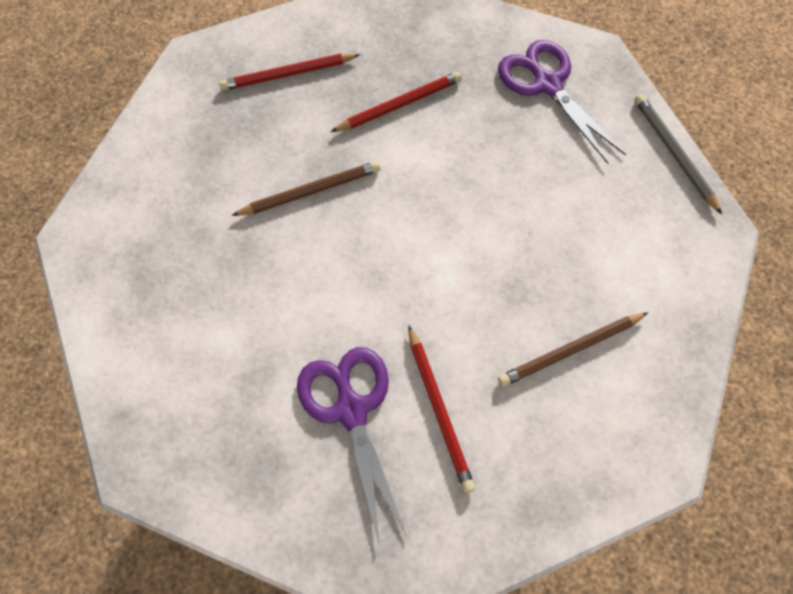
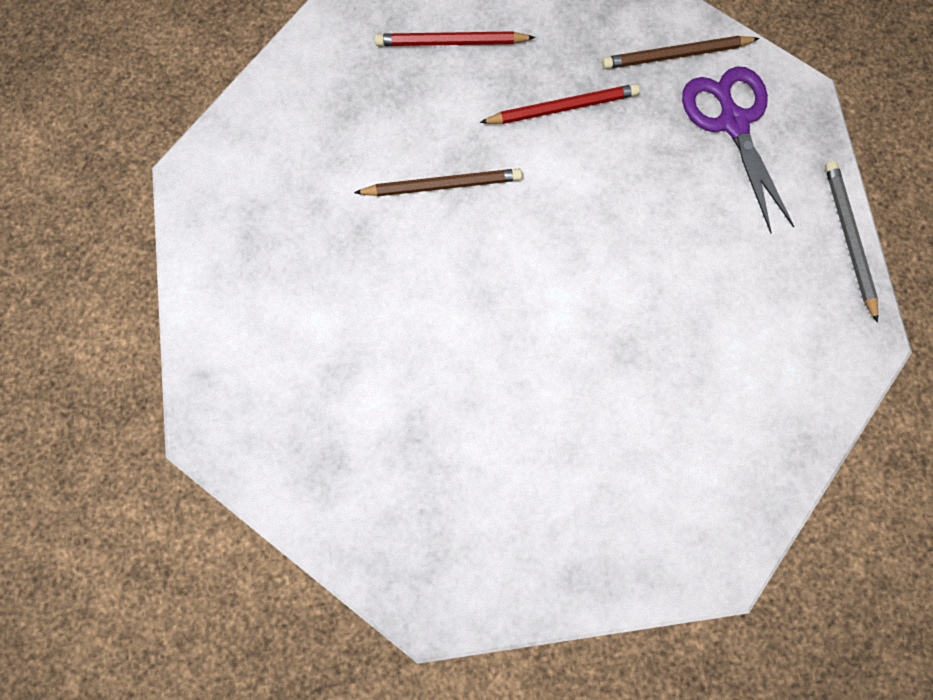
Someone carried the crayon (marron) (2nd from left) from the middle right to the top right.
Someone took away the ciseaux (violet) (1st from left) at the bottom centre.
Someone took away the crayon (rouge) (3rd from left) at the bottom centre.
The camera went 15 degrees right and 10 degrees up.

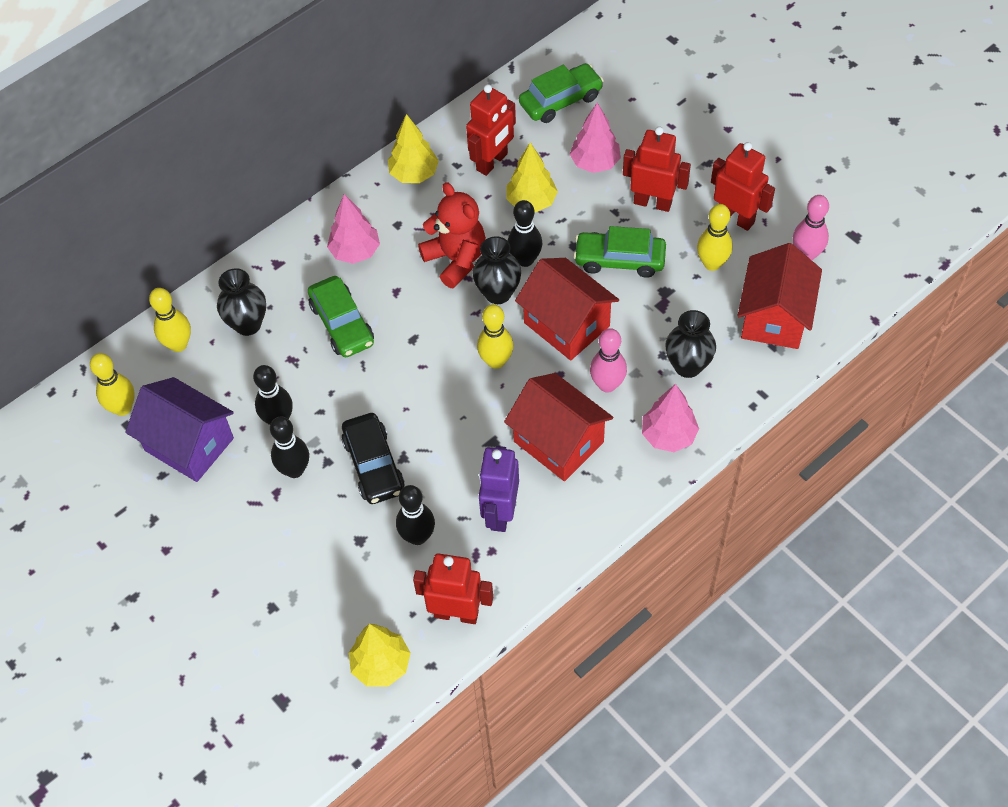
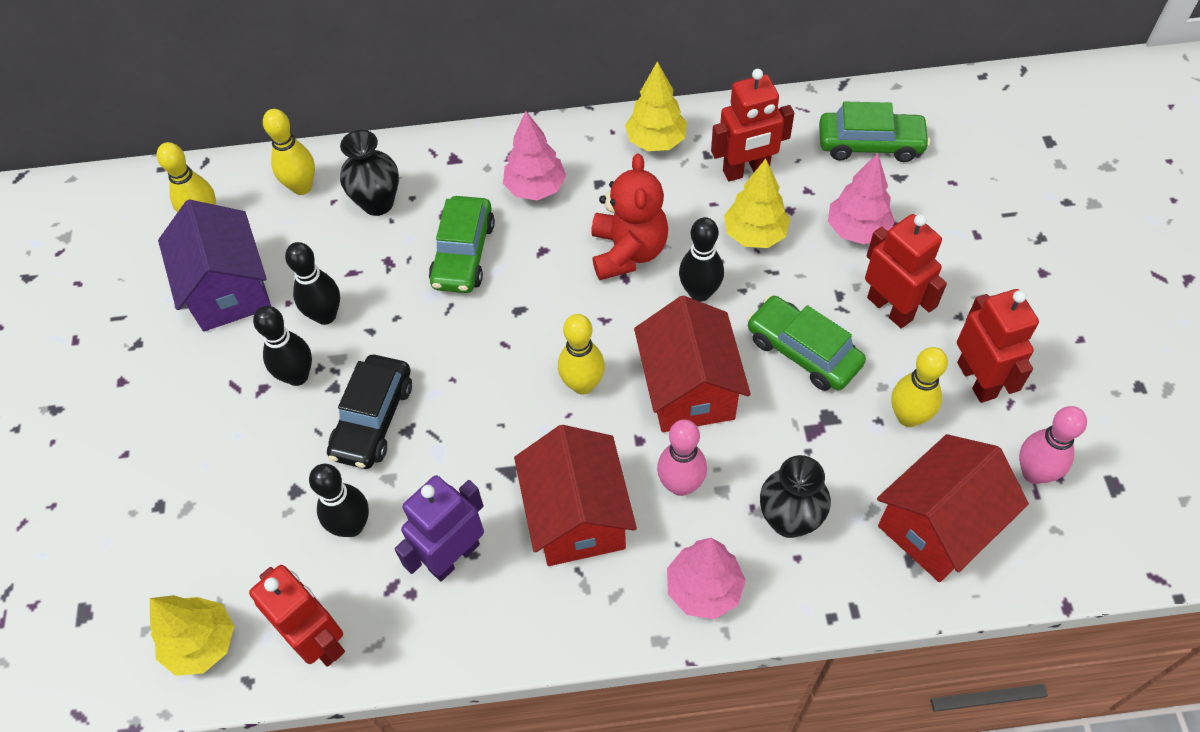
Someone took away the vase (noir) (2nd from left) at the centre.
The camera went 35 degrees right and 0 degrees up.

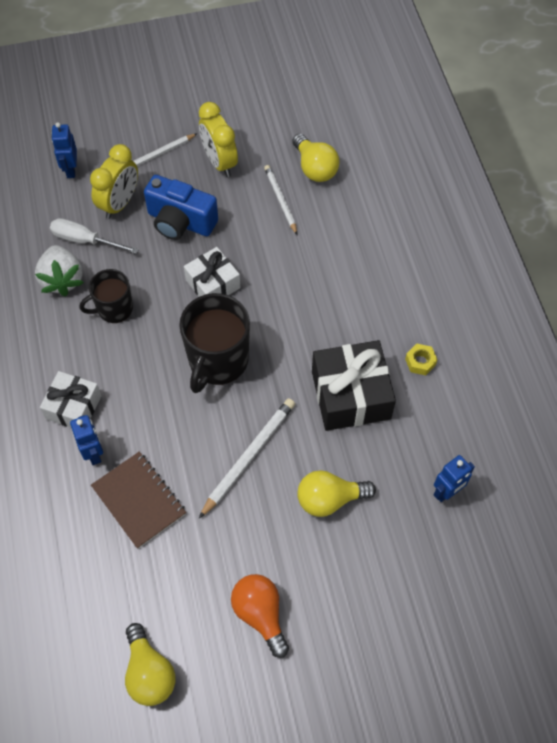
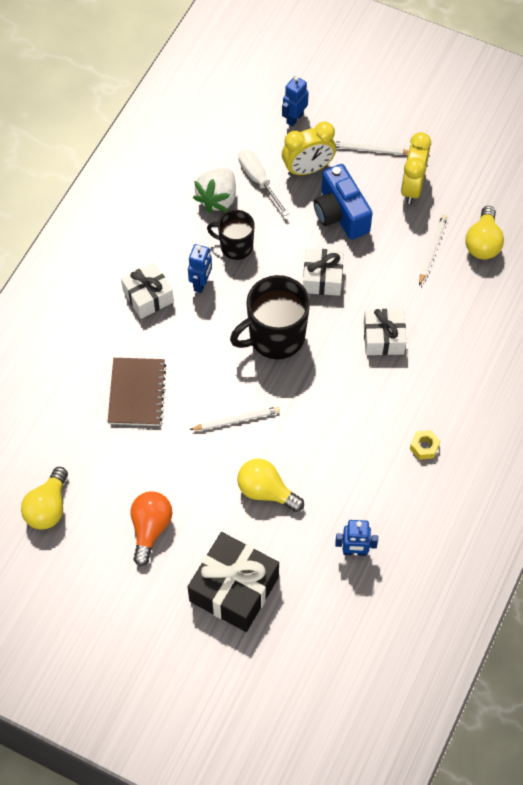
Someone carried the robot (bleu) (2nd from left in the first image) from the middle left to the centre.
Someone carried the cadeau (noir) from the centre to the bottom centre.
Someone scaled the crayon (blanc) (2nd from left in the first image) at the centre by 0.66.
Someone put down the cadeau (blanc) (3rd from left) at the middle right.
The camera went 40 degrees right and 0 degrees up.

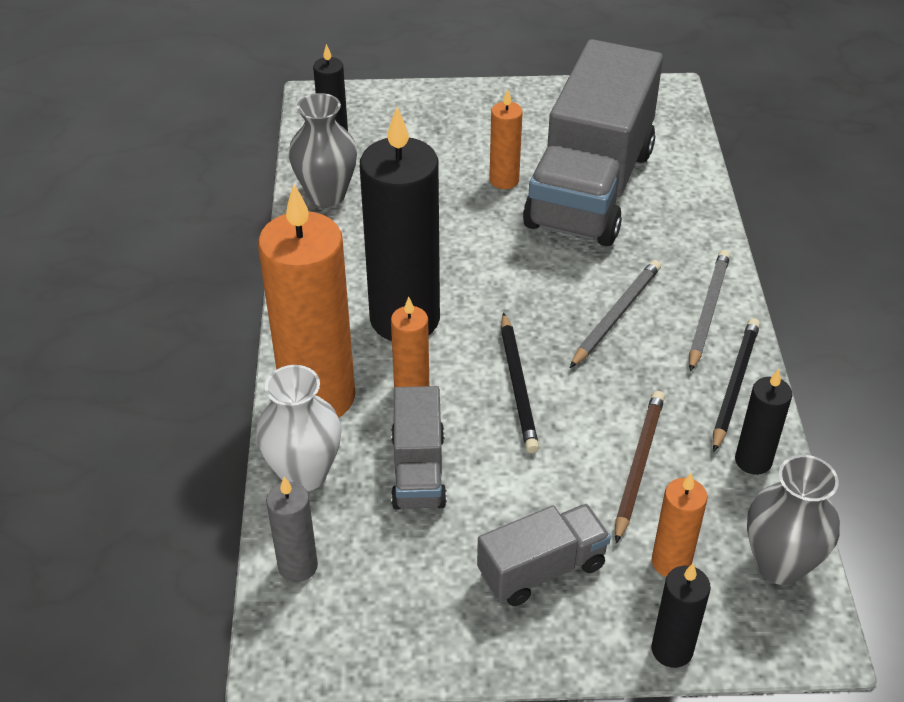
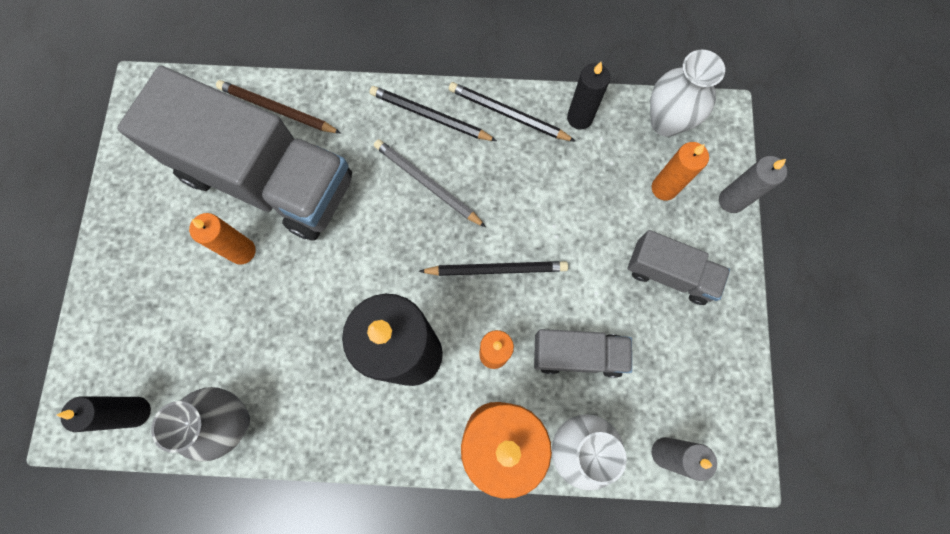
Someone carried the crayon (marron) from the middle right to the top left.
Someone repainted the crayon (gris) (2nd from left) at the middle right, which became the crayon (noir) (1st from left) at the top centre.
Someone rotated the camion (gris) (2nd from left in the first image) at the bottom centre by 135 degrees clockwise.
Someone repainted the vase (gris) (2nd from left) at the bottom right, which became the vase (blanc) (2nd from left) at the top right.
Someone repainted the bougie (noir) (3rd from left) at the bottom right, which became the bougie (gris) (2nd from left) at the middle right.
The camera went 85 degrees left and 30 degrees up.

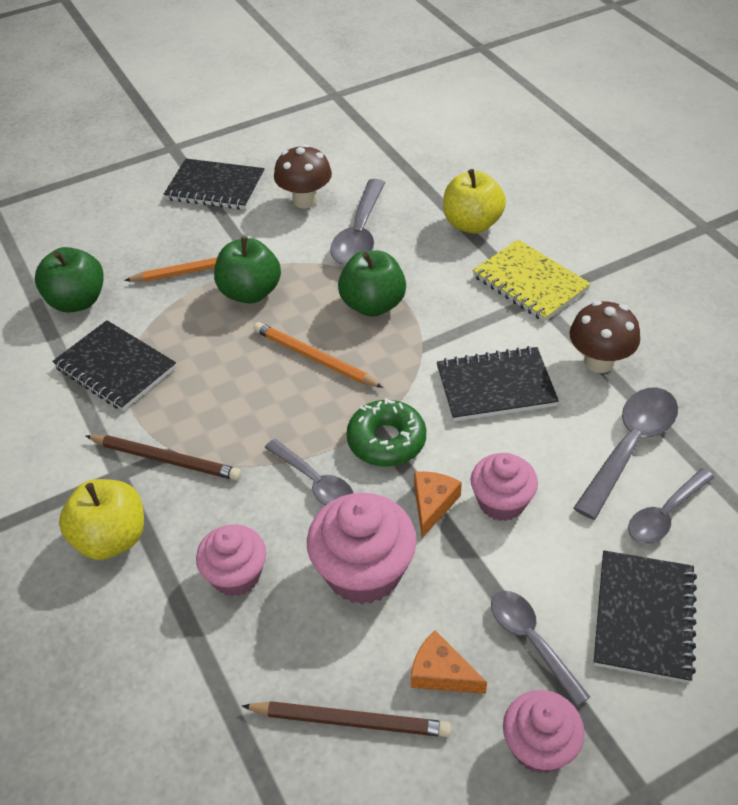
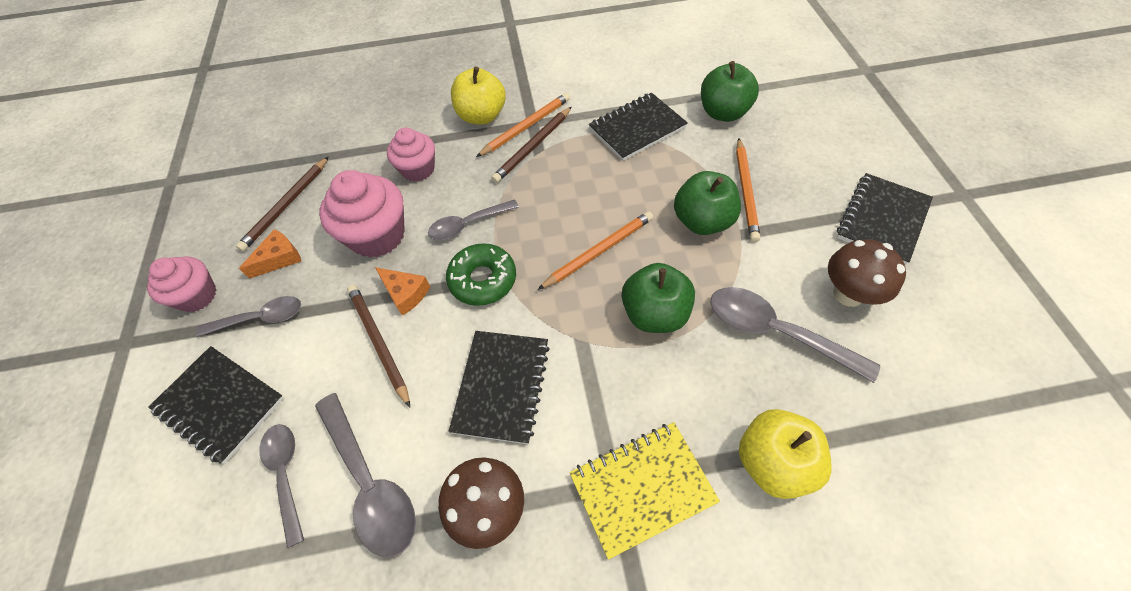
Someone swapped the muffin (rose) (3rd from left) at the middle right for the crayon (marron) (2nd from left) at the centre.
Someone put down the crayon (orange) (1st from left) at the top centre.
The camera went 110 degrees right and 10 degrees up.

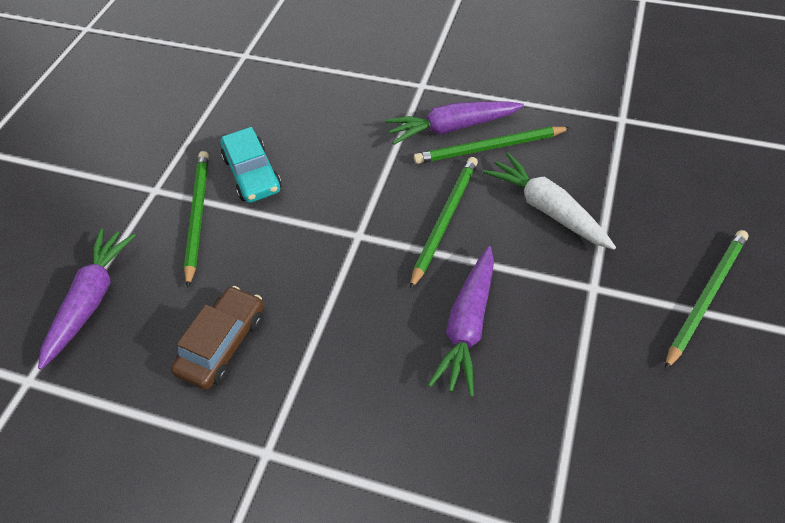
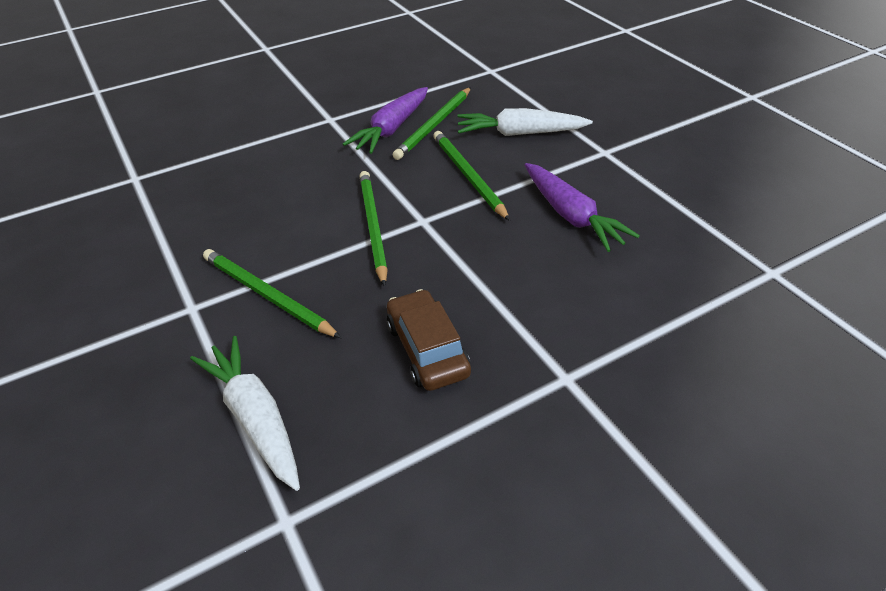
Someone repainted the carotte (violet) (1st from left) at the middle left, which became the carotte (blanc) (1st from left) at the bottom left.
Someone carried the crayon (vert) (4th from left in the first image) from the middle right to the centre.
Someone took away the voiture (turquoise) at the top left.
The camera went 50 degrees left and 10 degrees down.

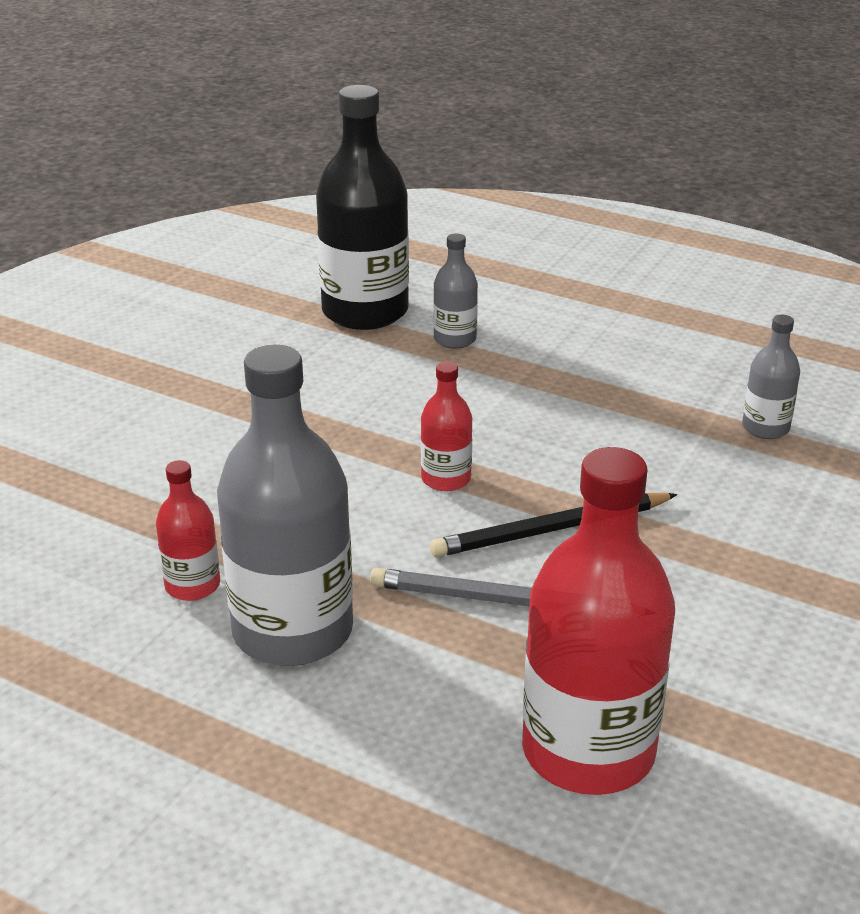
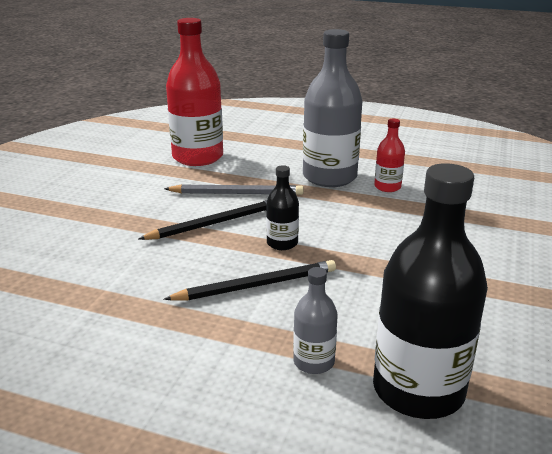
Someone put down the crayon (noir) (2nd from left) at the centre.
Someone repainted the bouteille (rouge) (2nd from left) at the centre, which became the bouteille (noir) (1st from left) at the centre.
Someone took away the bouteille (gris) (3rd from left) at the middle right.
The camera went 170 degrees right and 5 degrees down.

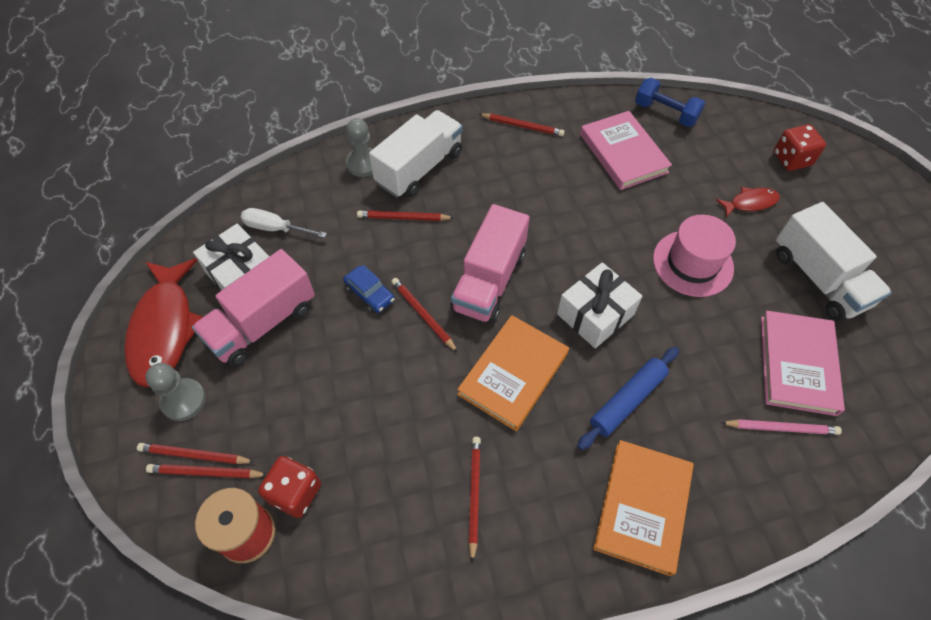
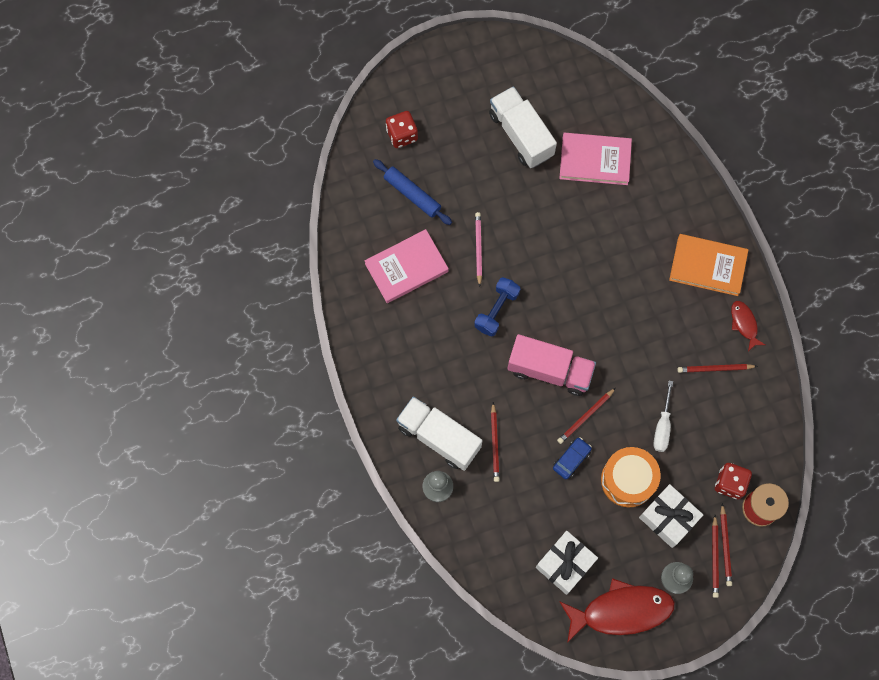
Someone carried the rouleau à pâtisserie (bleu) from the middle right to the top centre.
Someone carried the haltère (bleu) from the top right to the centre.
Someone carried the crayon (rose) from the bottom right to the centre.
Someone rotated the camion (blanc) (2nd from left) at the middle right by 90 degrees counterclockwise.
Someone put down the tambour (orange) at the bottom right.
Someone carried the cadeau (blanc) (2nd from left) from the centre to the bottom right.
Someone carried the tournevis (blanc) from the middle left to the middle right.
Someone carried the poisson (rouge) (2nd from left) from the top right to the middle right.
Someone took away the camion (rose) (1st from left) at the middle left.
Someone took away the livre (orange) (1st from left) at the centre.
Someone took away the crayon (rouge) (6th from left) at the top centre.
Someone took away the chapeau (rose) at the middle right.
The camera went 95 degrees left and 15 degrees up.

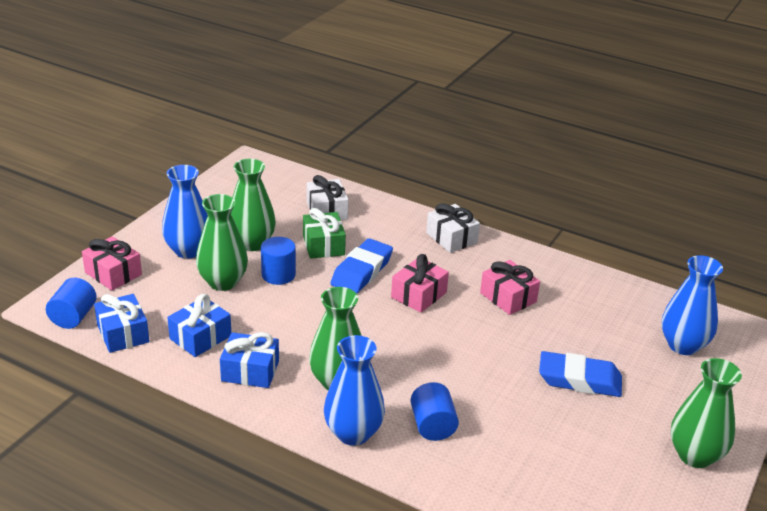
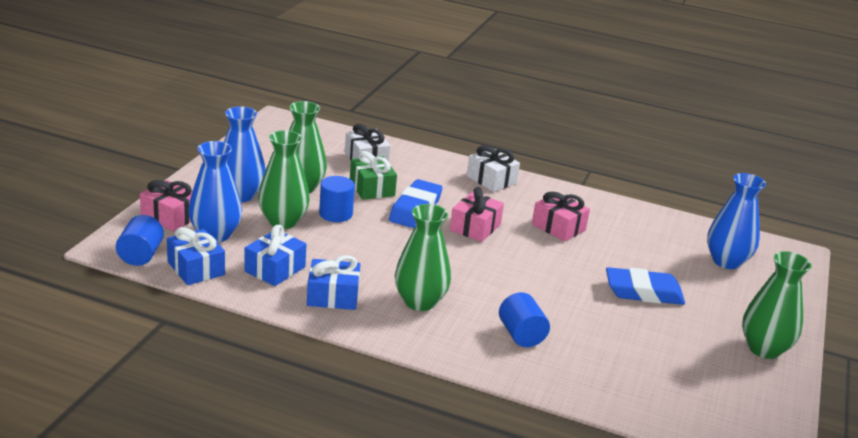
Someone carried the vase (bleu) (2nd from left in the first image) from the bottom centre to the middle left.
The camera went 10 degrees left and 5 degrees down.

